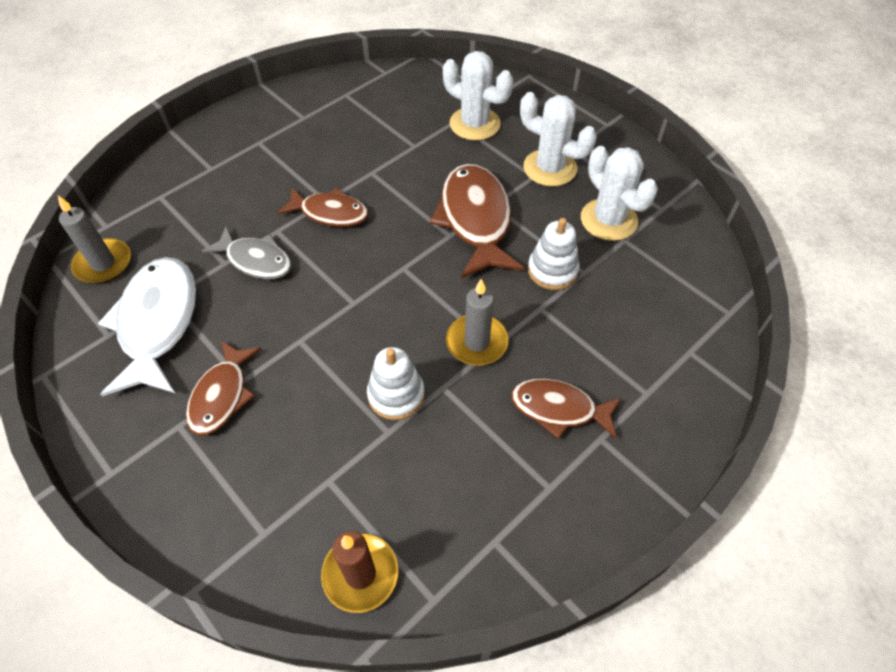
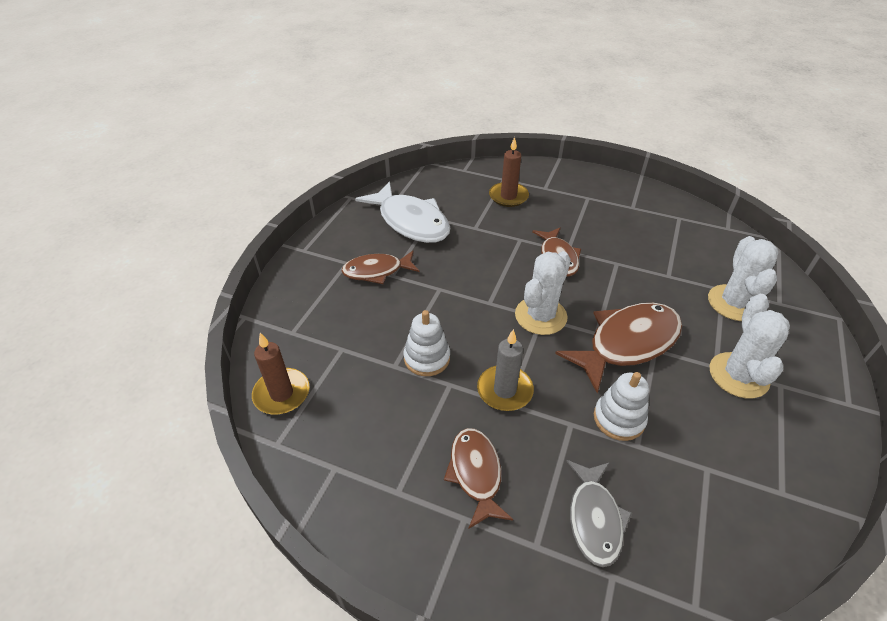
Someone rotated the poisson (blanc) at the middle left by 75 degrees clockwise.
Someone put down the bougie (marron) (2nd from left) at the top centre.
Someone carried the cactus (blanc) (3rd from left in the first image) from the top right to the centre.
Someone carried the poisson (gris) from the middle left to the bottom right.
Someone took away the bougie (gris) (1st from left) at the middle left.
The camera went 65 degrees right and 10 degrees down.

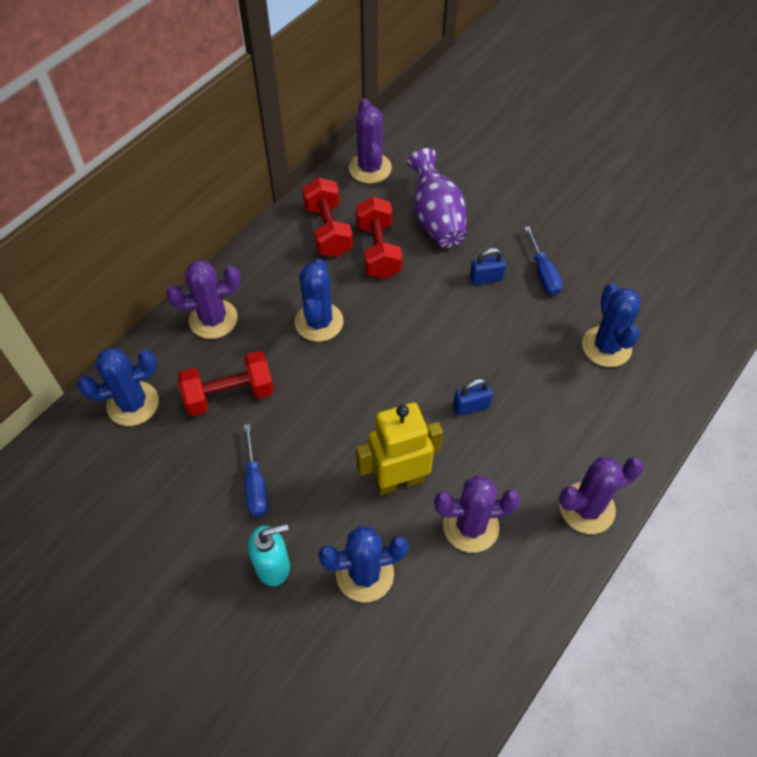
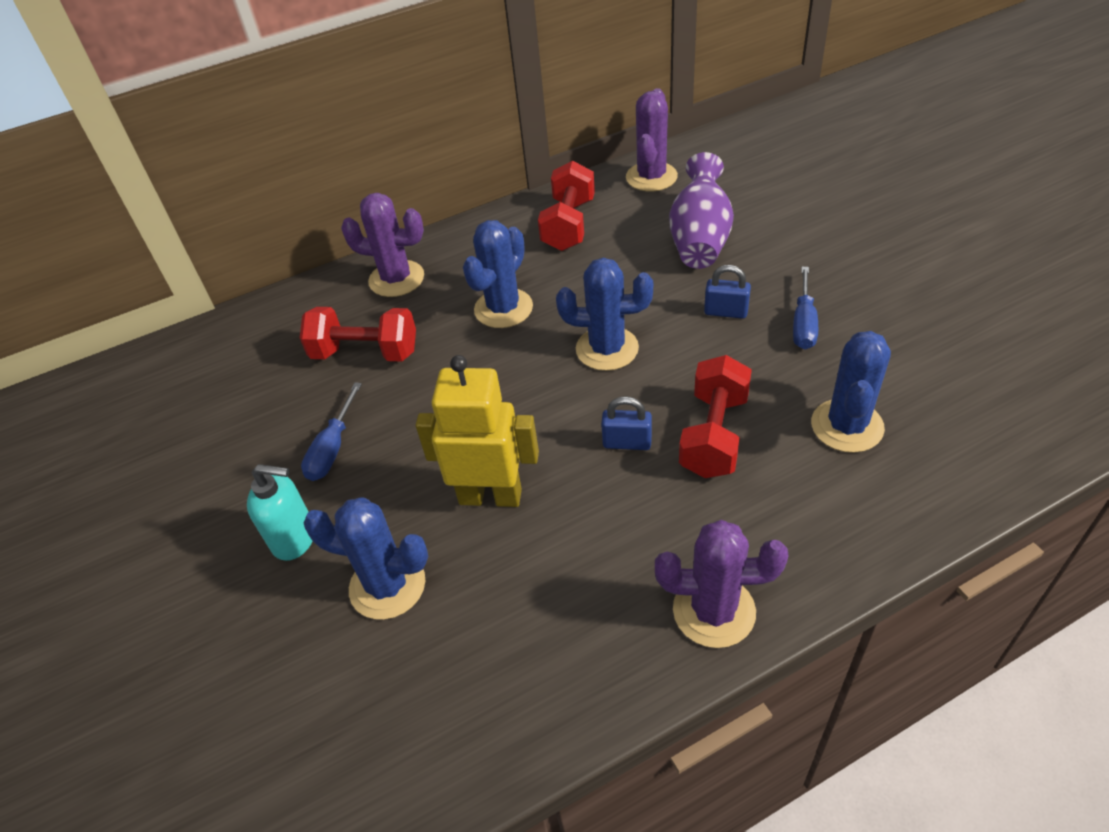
Someone carried the cactus (bleu) (1st from left in the first image) from the middle left to the centre.
Someone carried the haltère (rouge) (3rd from left) from the top centre to the centre.
Someone took away the cactus (violet) (3rd from left) at the bottom centre.
The camera went 30 degrees right and 10 degrees down.

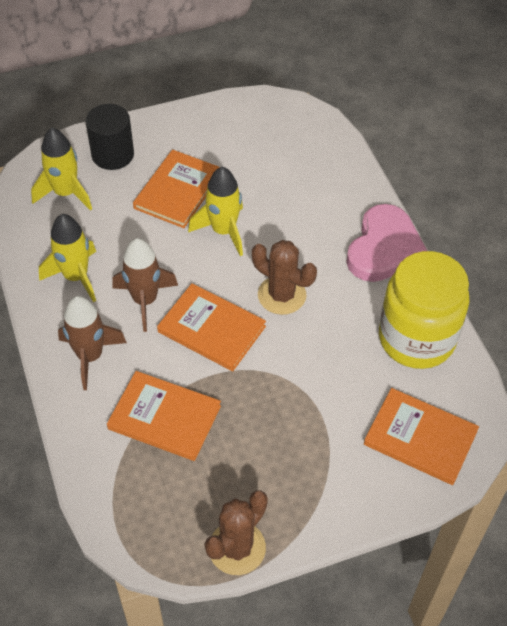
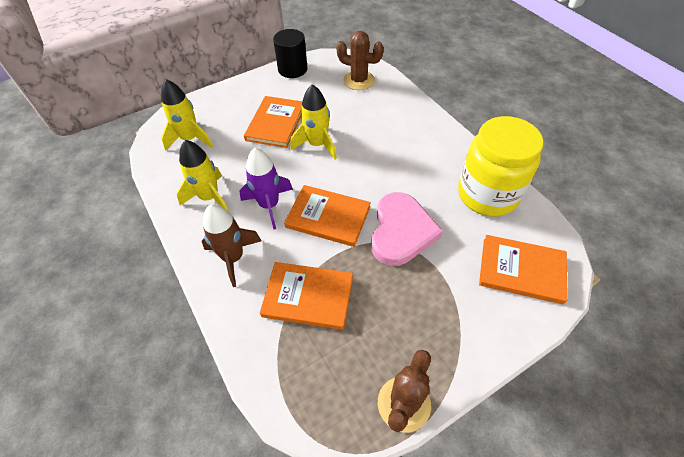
Someone repainted the fusée (marron) (2nd from left) at the middle left, which became the fusée (violet) at the centre.
Someone carried the cylindre (noir) from the top left to the top centre.
Someone carried the cactus (marron) (2nd from left in the first image) from the centre to the top centre.
Someone carried the cœur (rose) from the middle right to the centre.
The camera went 10 degrees left and 0 degrees up.

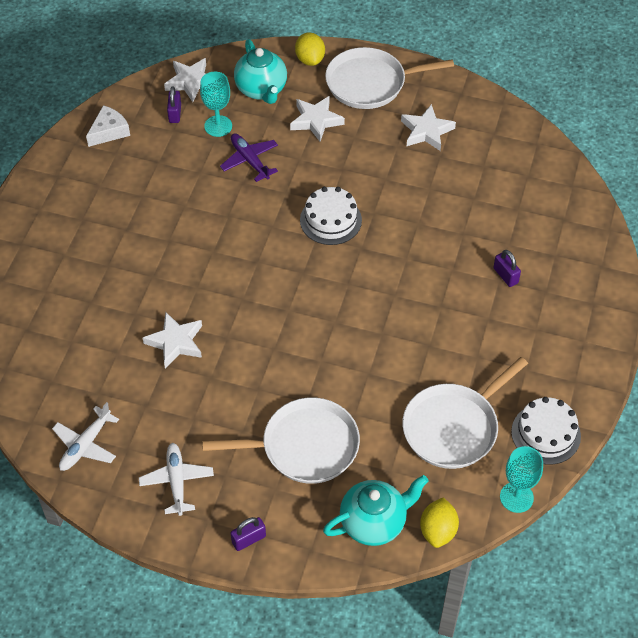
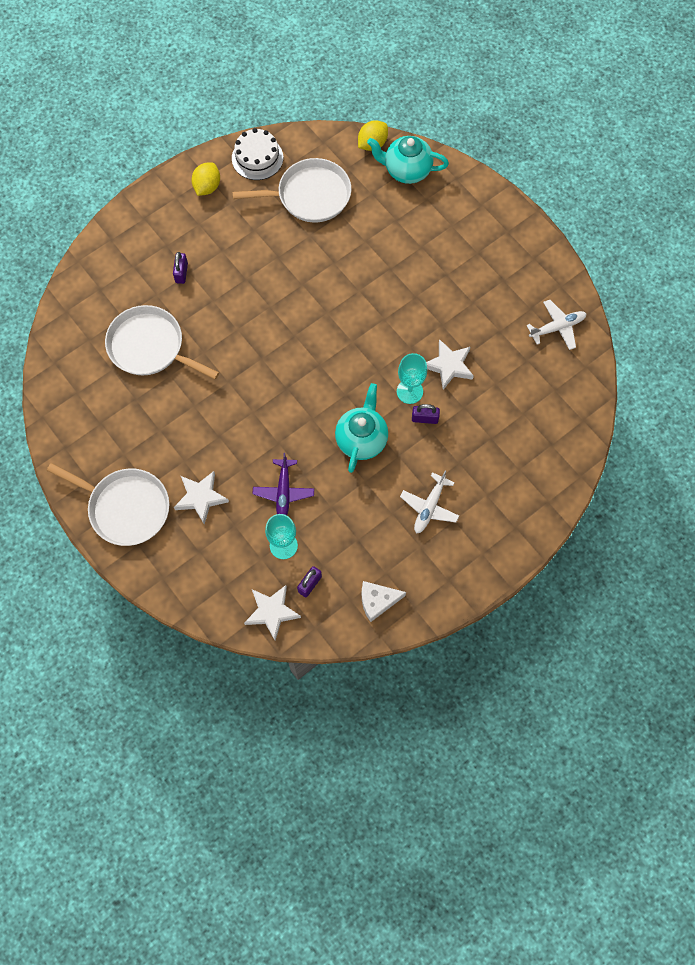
Someone carried the poêle (blanc) (1st from left in the first image) from the bottom centre to the middle left.
Someone carried the citron (jaune) (1st from left) from the top centre to the top left.
Someone carried the théière (turquoise) (1st from left) from the top centre to the centre.
Someone carried the verre à pied (turquoise) (2nd from left) from the bottom right to the centre.
Someone carried the avion (blanc) (2nd from left in the first image) from the bottom left to the centre.
Someone carried the cadenas (violet) (2nd from left in the first image) from the bottom centre to the centre.
Someone took away the gâteau (blanc) (1st from left) at the centre.
Someone took away the étoile (blanc) (4th from left) at the top right.
The camera went 145 degrees left and 15 degrees up.

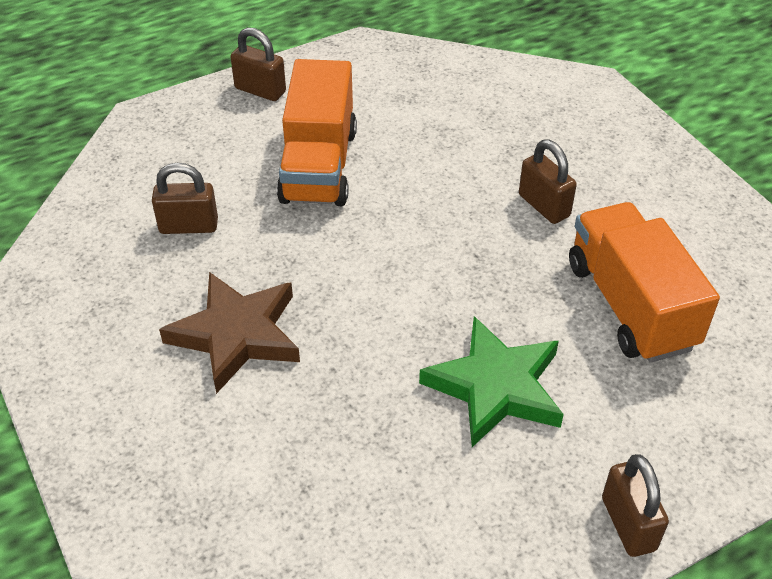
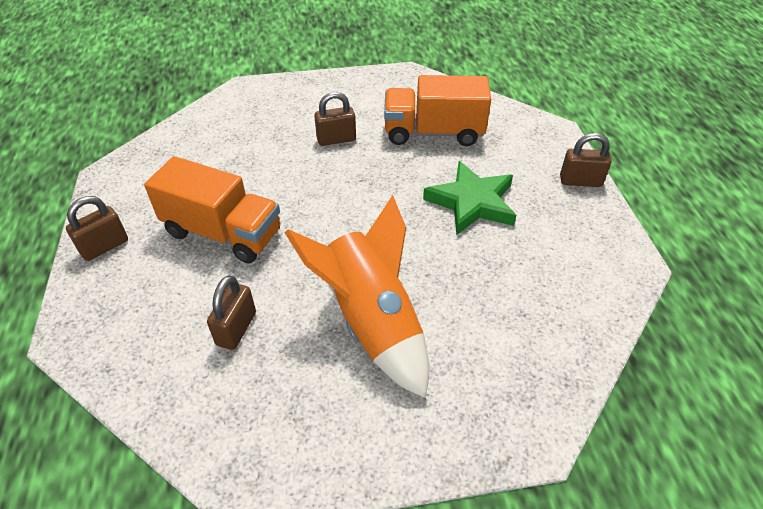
Someone swapped the étoile (marron) at the middle left for the fusée (orange) at the centre.
The camera went 70 degrees left and 0 degrees up.

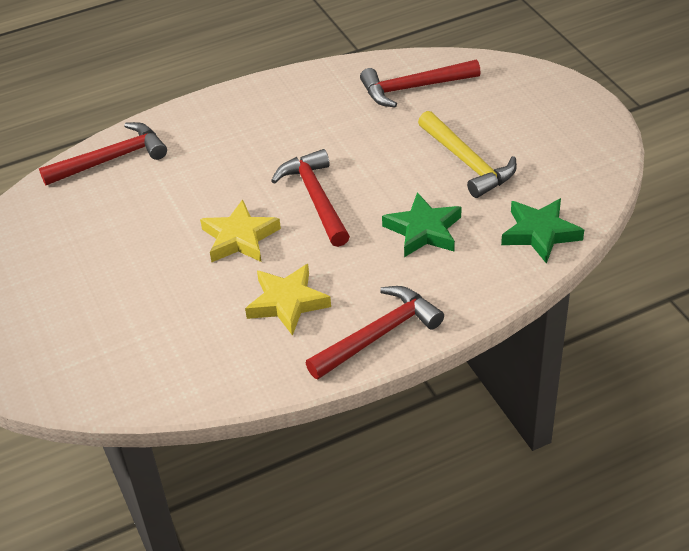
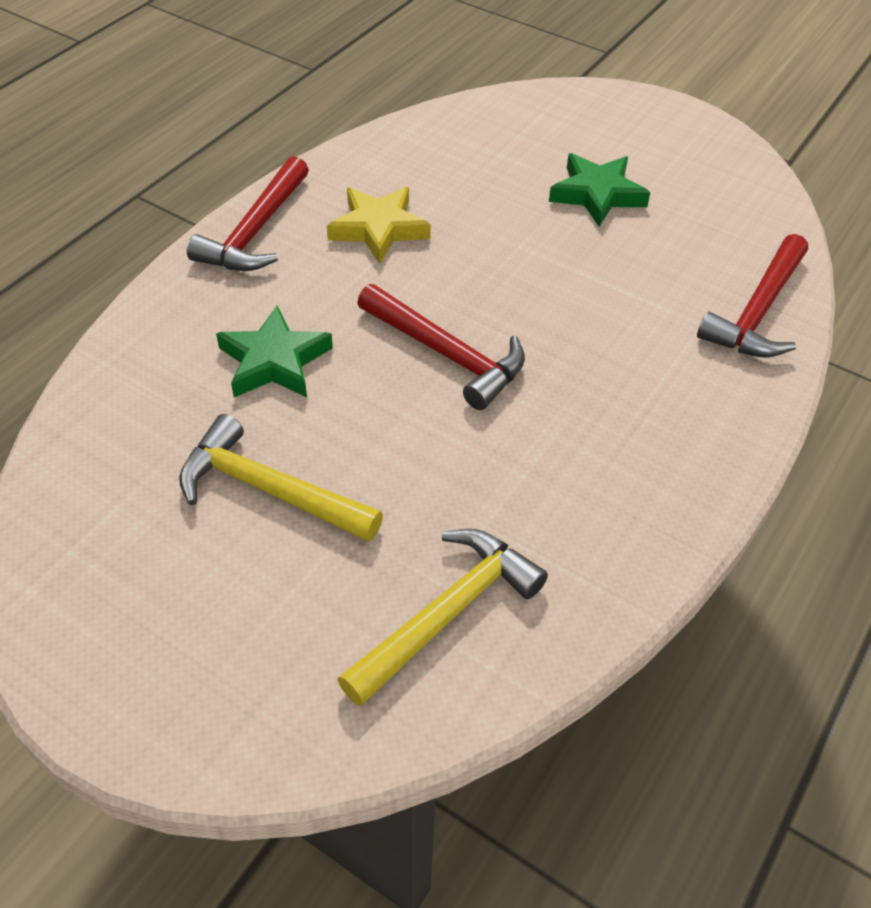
Someone repainted the marteau (rouge) (4th from left) at the top centre, which became the marteau (jaune) (2nd from left) at the bottom centre.
Someone carried the étoile (vert) (2nd from left) from the middle right to the top right.
Someone took away the étoile (jaune) (1st from left) at the centre.
The camera went 145 degrees right and 5 degrees up.

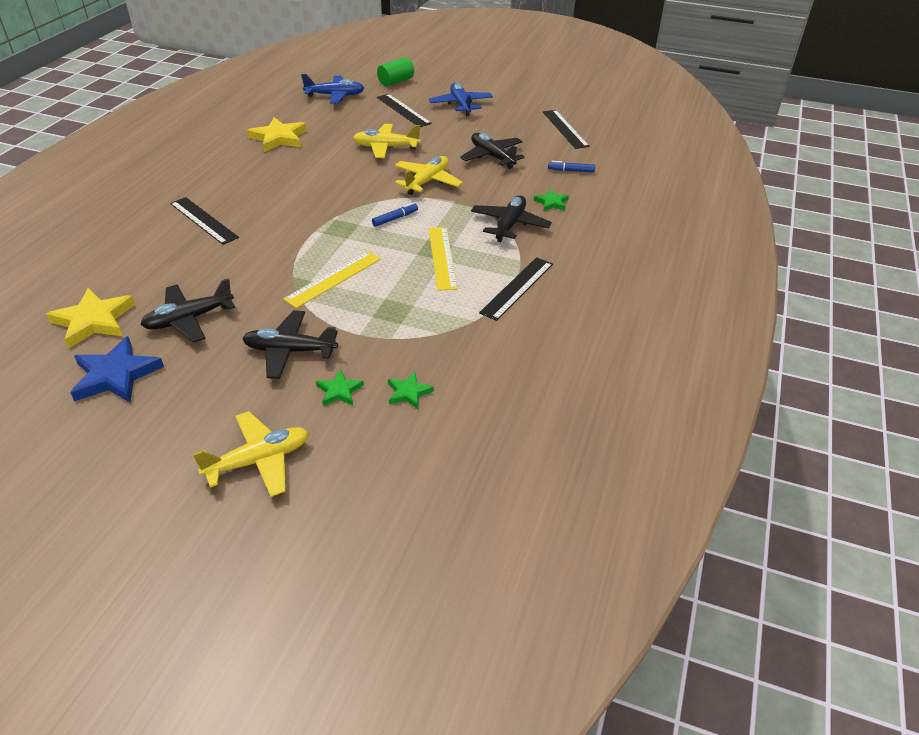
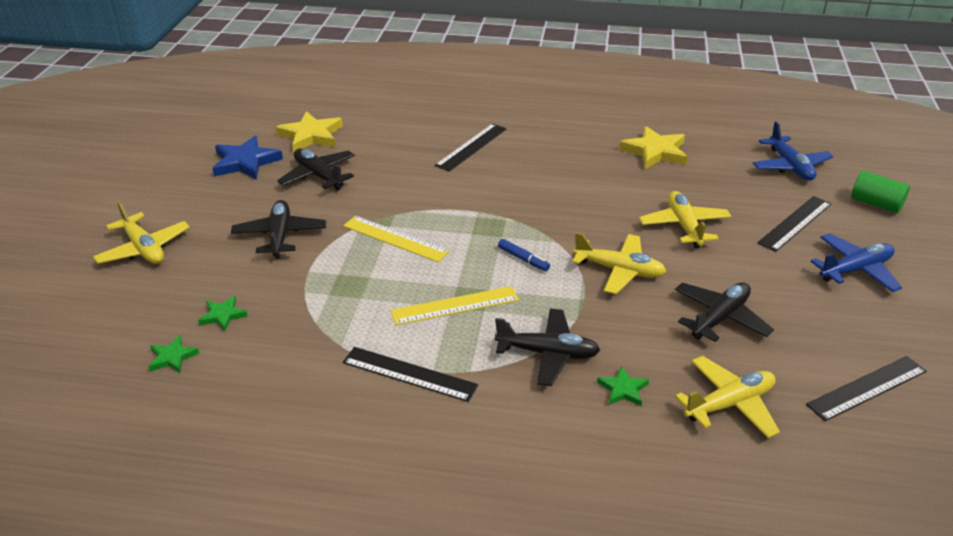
Someone carried the étoile (vert) (1st from left) from the centre to the middle left.
Someone swapped the feutre (bleu) (2nd from left) at the top centre for the avion (jaune) (4th from left) at the bottom right.
The camera went 80 degrees right and 5 degrees down.

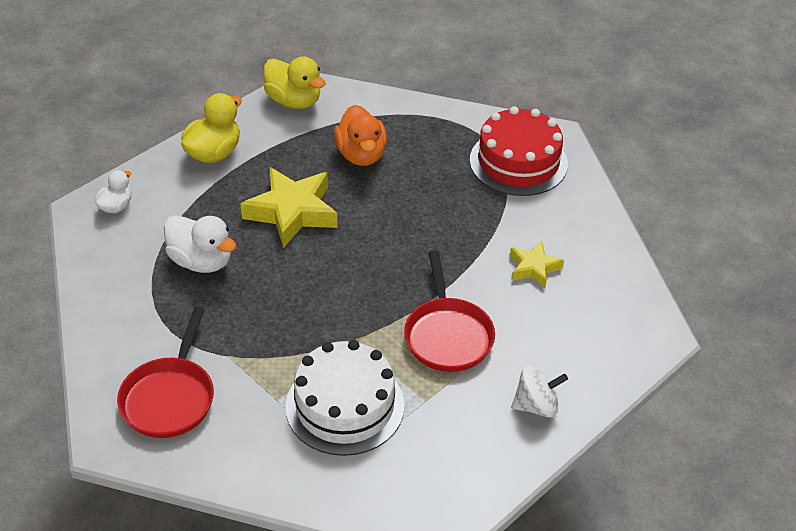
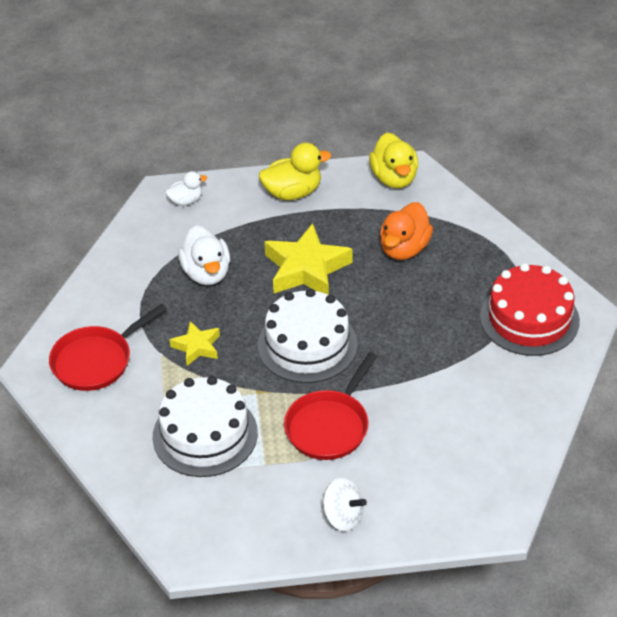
Someone carried the étoile (jaune) (2nd from left in the first image) from the middle right to the middle left.
Someone put down the gâteau (blanc) (2nd from left) at the centre.
The camera went 40 degrees right and 0 degrees up.

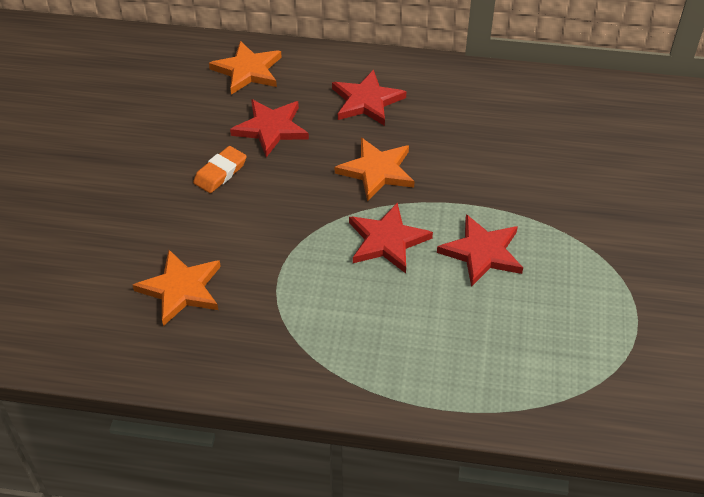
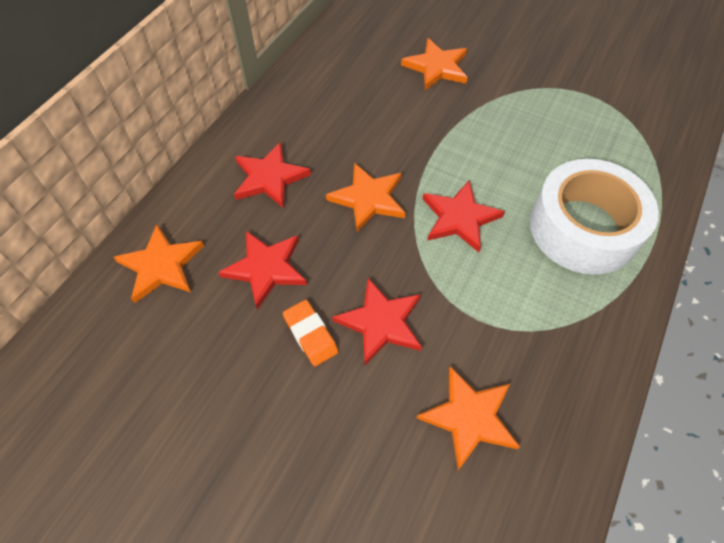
Someone carried the étoile (rouge) (4th from left in the first image) from the middle right to the centre.
Someone put down the étoile (orange) (3rd from left) at the top centre.
Someone put down the ruban adhésif (blanc) at the middle right.
The camera went 70 degrees left and 10 degrees up.

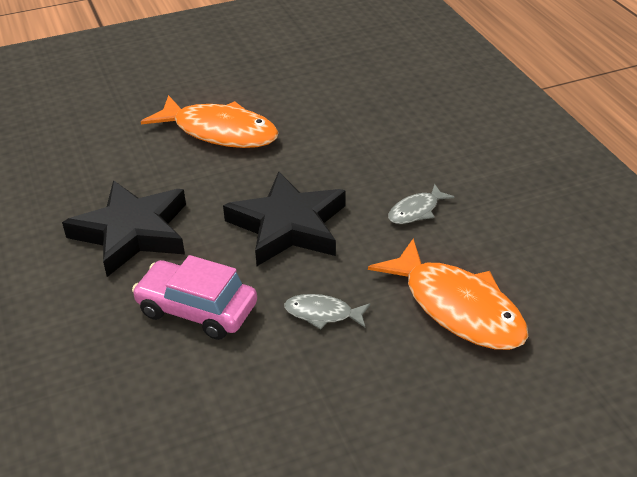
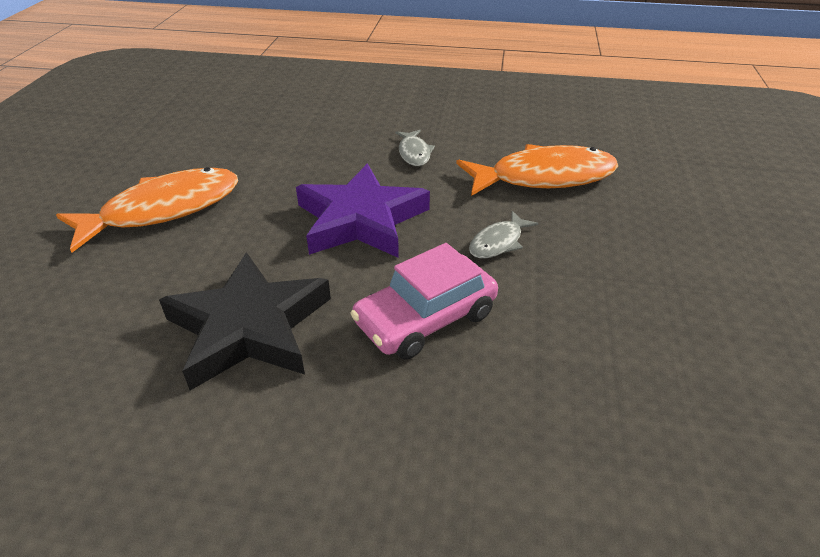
Someone repainted the étoile (noir) (2nd from left) at the centre, which became the étoile (violet) at the centre.
The camera went 60 degrees left and 0 degrees up.

